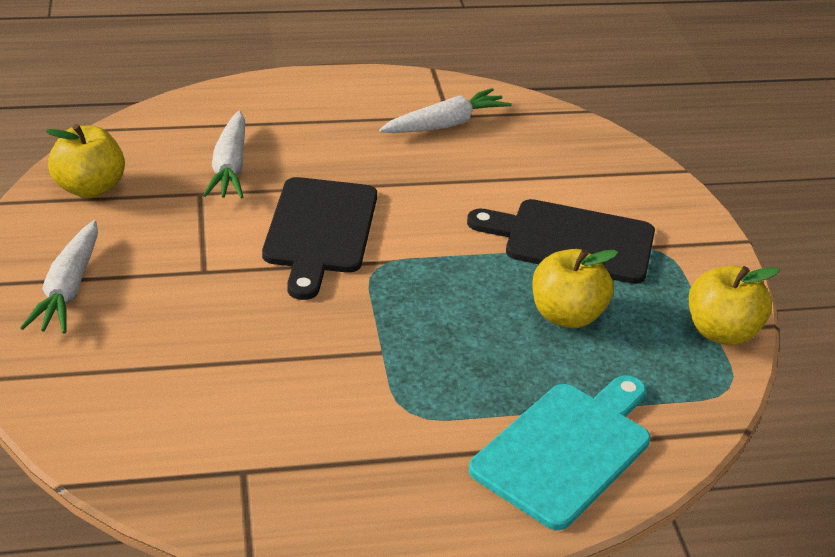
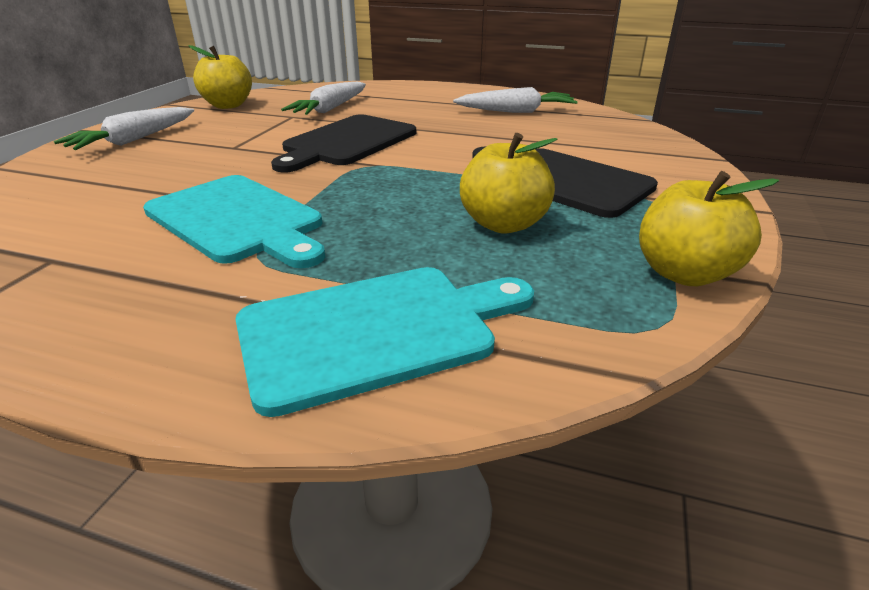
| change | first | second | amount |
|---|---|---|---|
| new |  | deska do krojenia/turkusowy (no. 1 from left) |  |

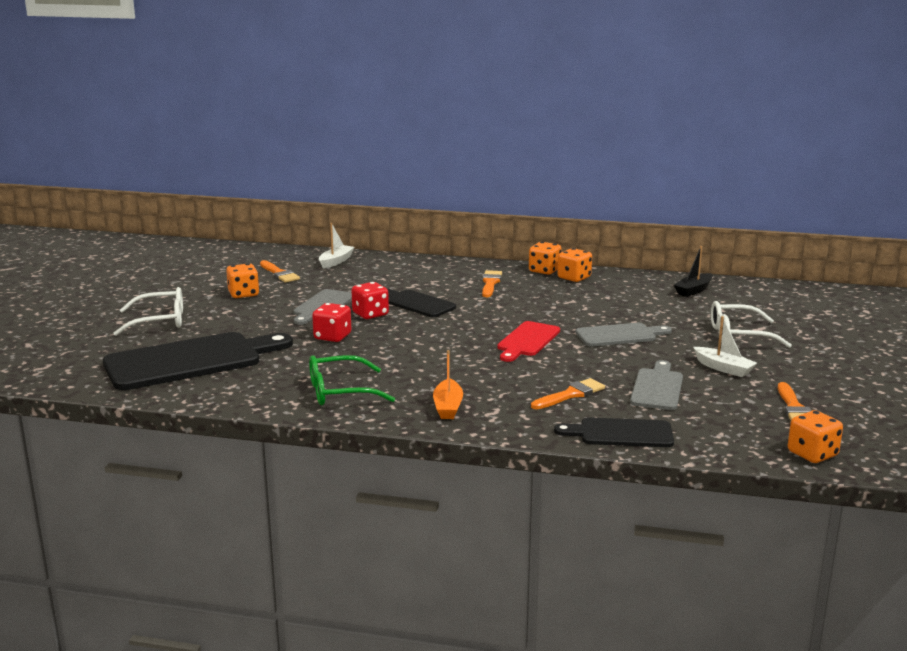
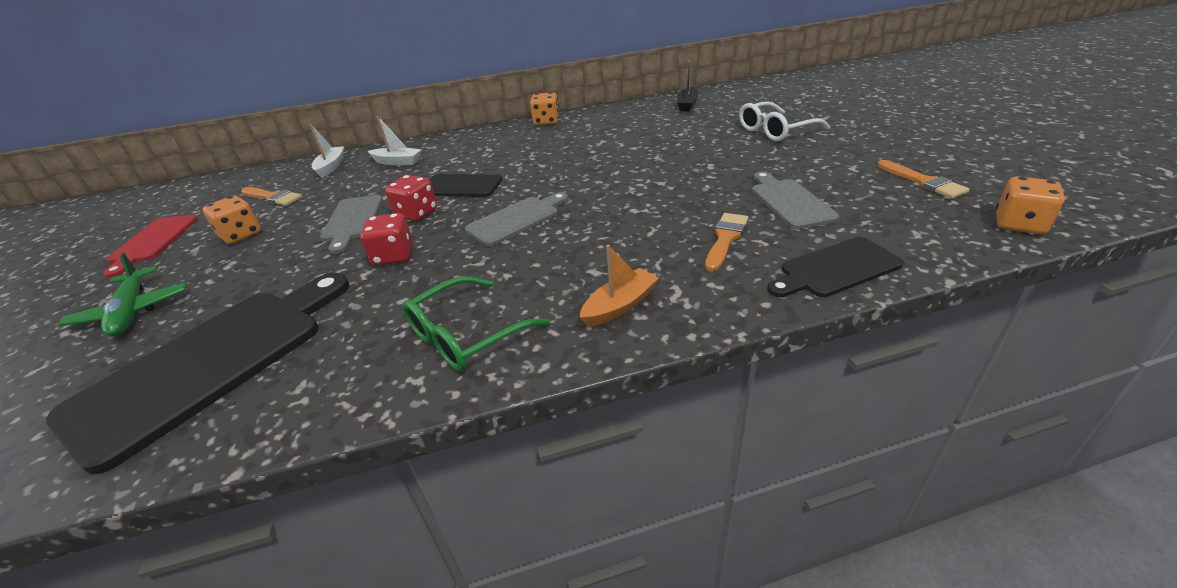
| change | first | second | amount |
|---|---|---|---|
| swapped | okulary/biały (no. 1 from left) | samolot/zielony |  |
| shifted | deska do krojenia/czerwony |  |  |
| shifted | łódka/biały (no. 2 from left) |  |  |
| shifted | deska do krojenia/szary (no. 2 from left) |  |  |
| rotated | łódka/pomarańczowy |  | 105 degrees counterclockwise |
| gone | pędzel/pomarańczowy (no. 2 from left) |  |  |
| gone | kostka do gry/pomarańczowy (no. 3 from left) |  |  |

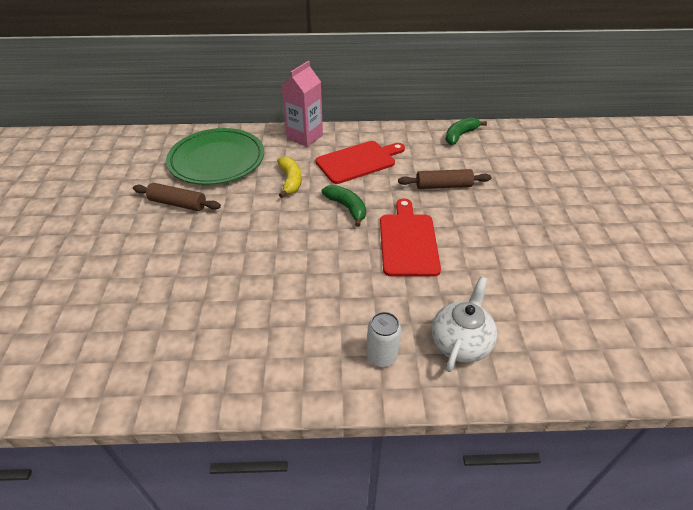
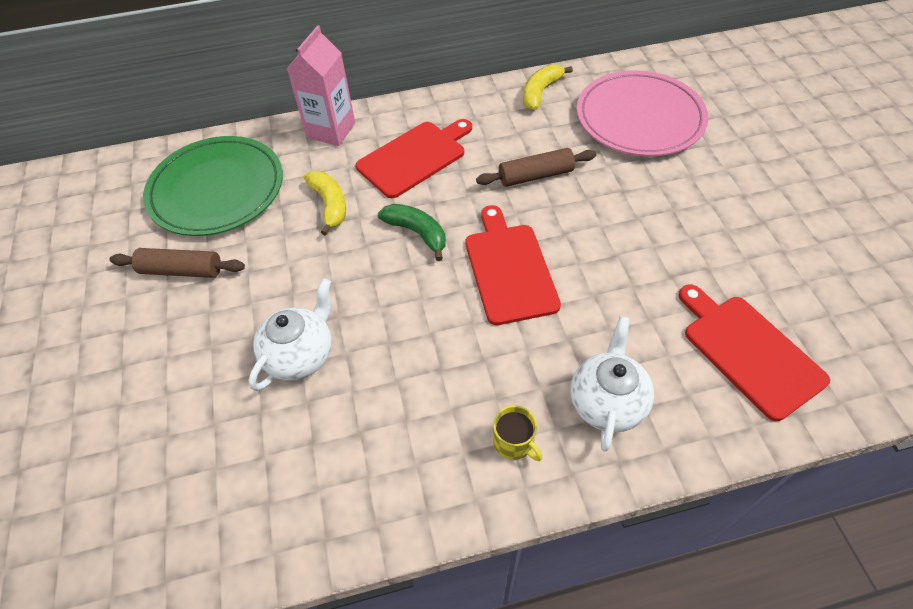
| change | first | second | amount |
|---|---|---|---|
| new |  | imbryk/biały (no. 1 from left) |  |
| swapped | puszka/biały | kubek/żółty |  |
| repainted | banan/zielony (no. 2 from left) | banan/żółty (no. 2 from left) |  |
| new |  | talerz/różowy |  |
| new |  | deska do krojenia/czerwony (no. 3 from left) |  |

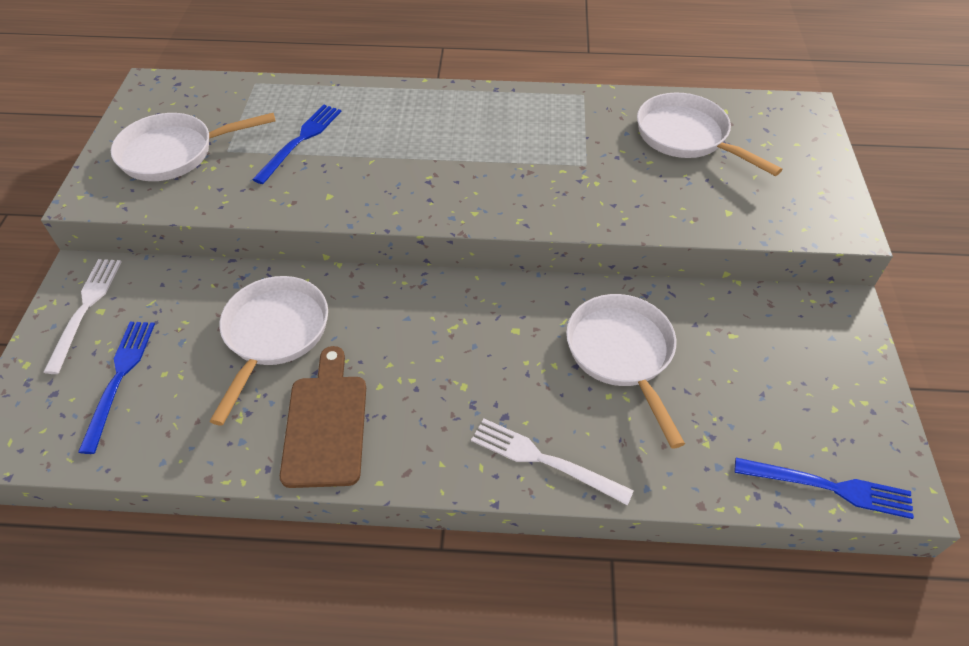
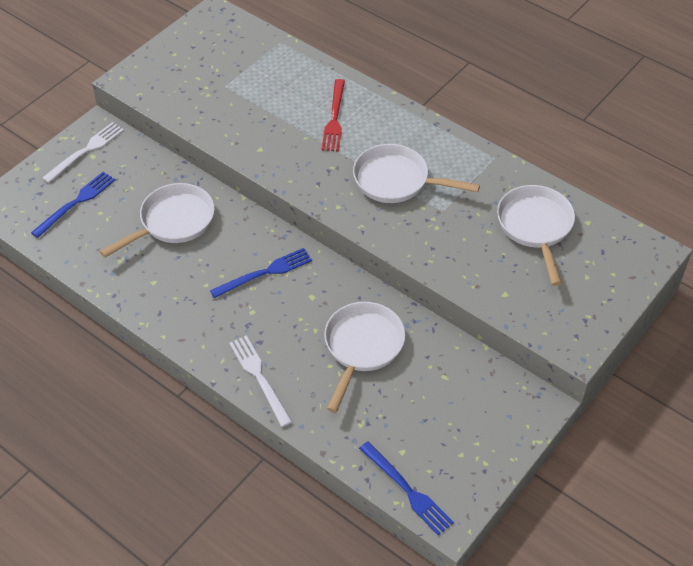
| change | first | second | amount |
|---|---|---|---|
| shifted | widelec/niebieski (no. 2 from left) |  |  |
| new |  | widelec/czerwony |  |
| shifted | patelnia/biały (no. 1 from left in the first image) | patelnia/biały (no. 3 from left) |  |
| gone | deska do krojenia/brązowy |  |  |

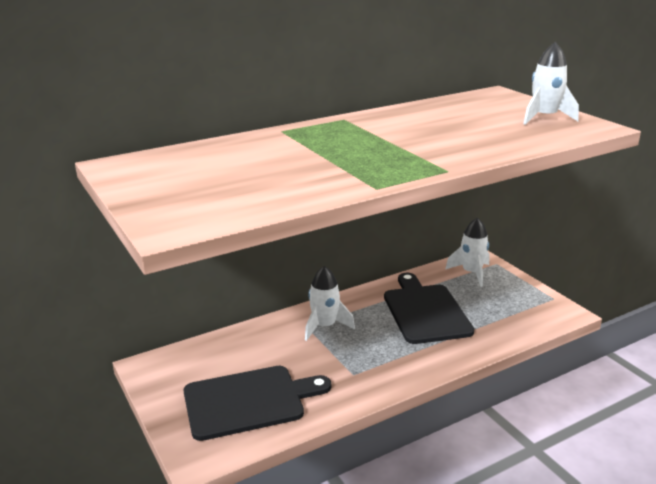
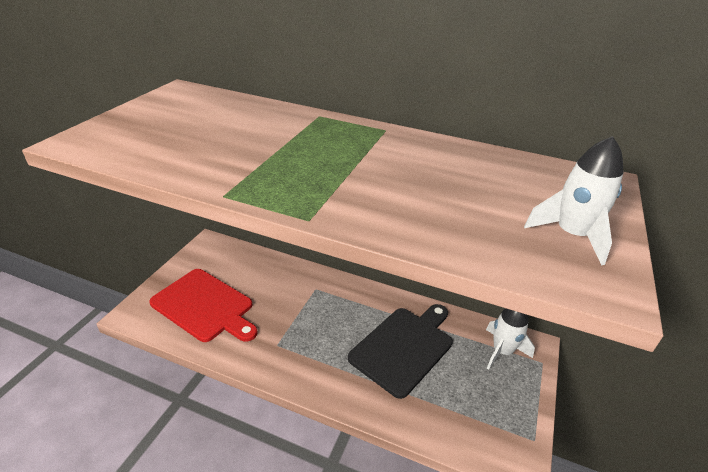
| change | first | second | amount |
|---|---|---|---|
| repainted | deska do krojenia/czarny (no. 1 from left) | deska do krojenia/czerwony |  |
| gone | rakieta/biały (no. 1 from left) |  |  |

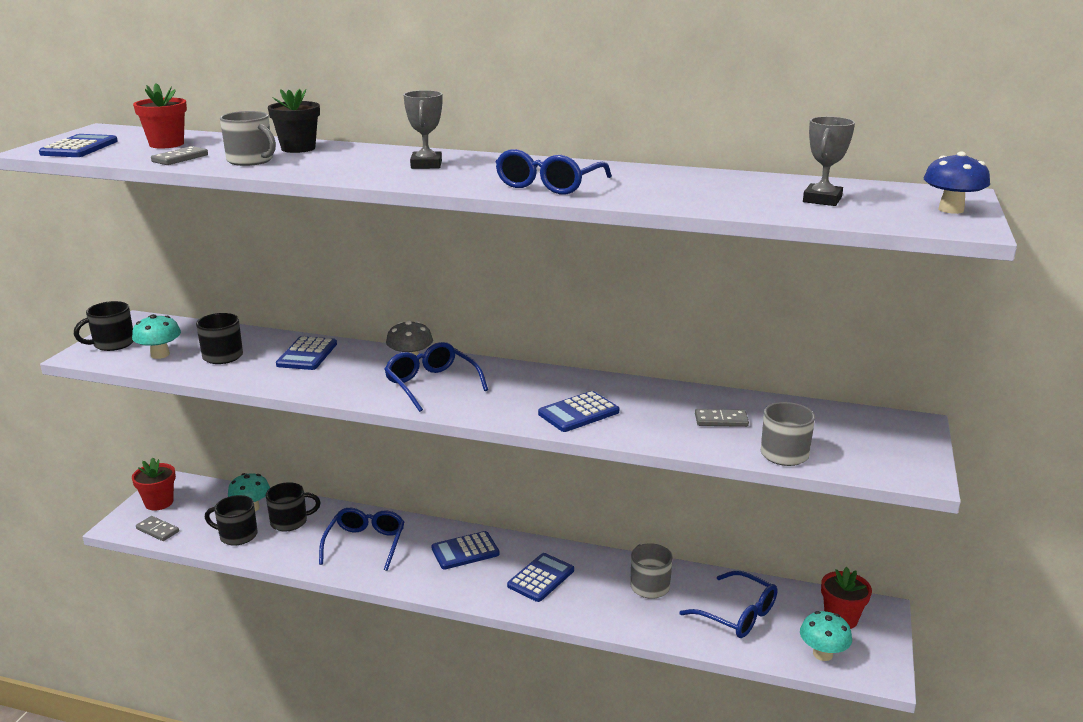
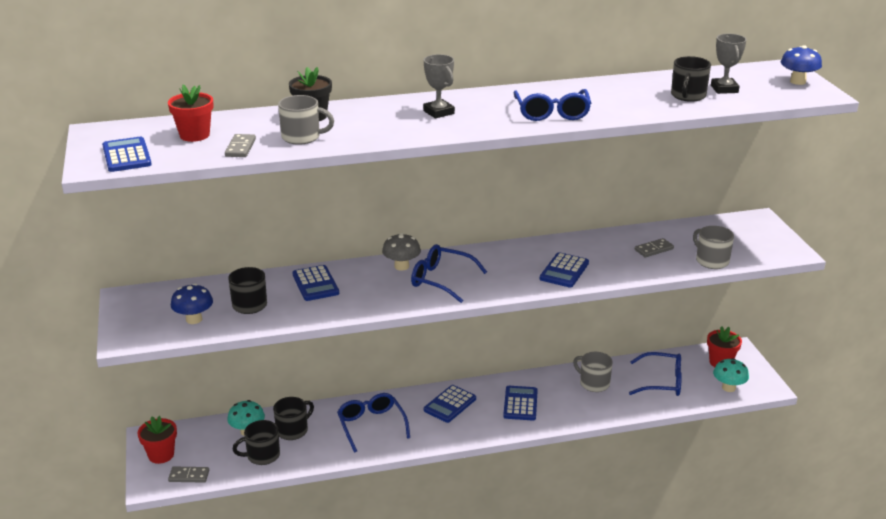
| change | first | second | amount |
|---|---|---|---|
| repainted | grzyb/turkusowy (no. 1 from left) | grzyb/niebieski (no. 1 from left) |  |
| shifted | kubek/czarny (no. 1 from left in the first image) | kubek/czarny (no. 4 from left) |  |

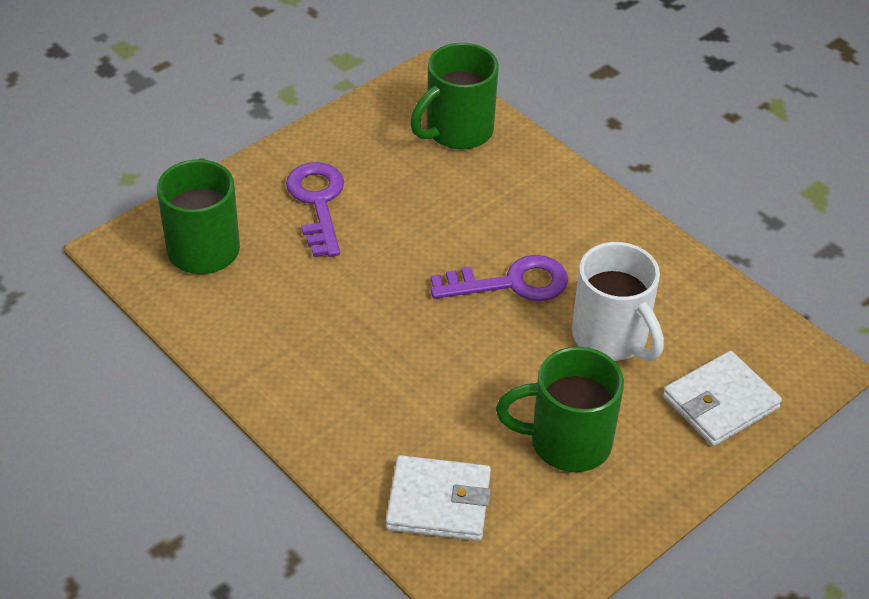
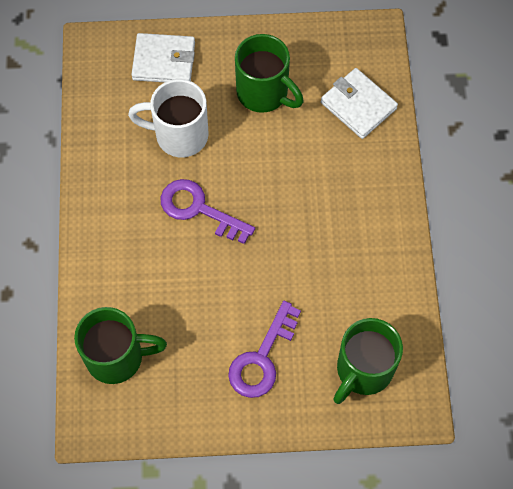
| change | first | second | amount |
|---|---|---|---|
| rotated | kubek/biały |  | 90 degrees counterclockwise |

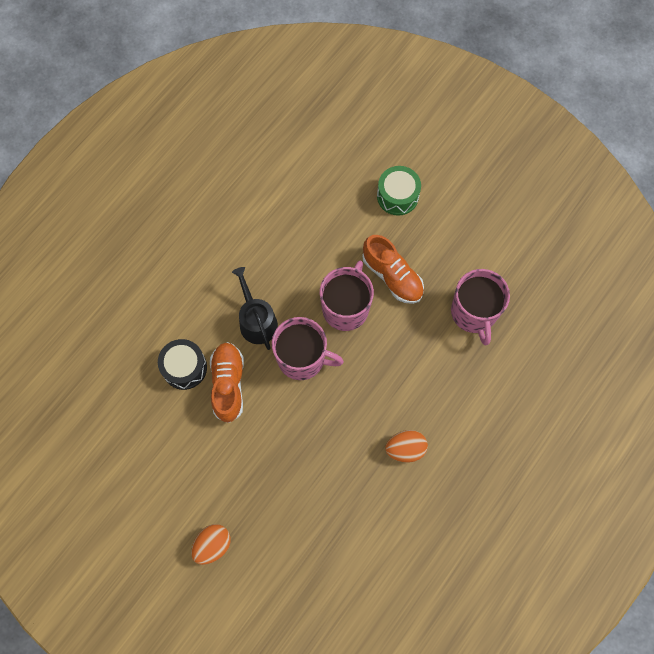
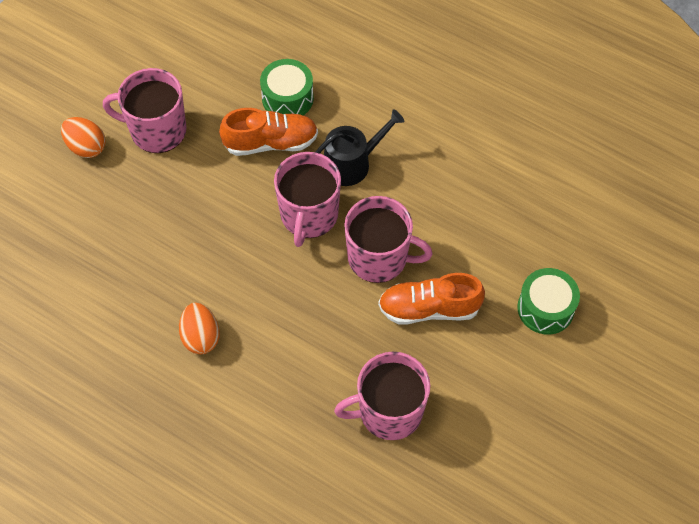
| change | first | second | amount |
|---|---|---|---|
| new |  | kubek/różowy (no. 1 from left) |  |
| repainted | bęben/czarny | bęben/zielony (no. 1 from left) |  |
| rotated | but/pomarańczowy (no. 2 from left) |  | 45 degrees clockwise |

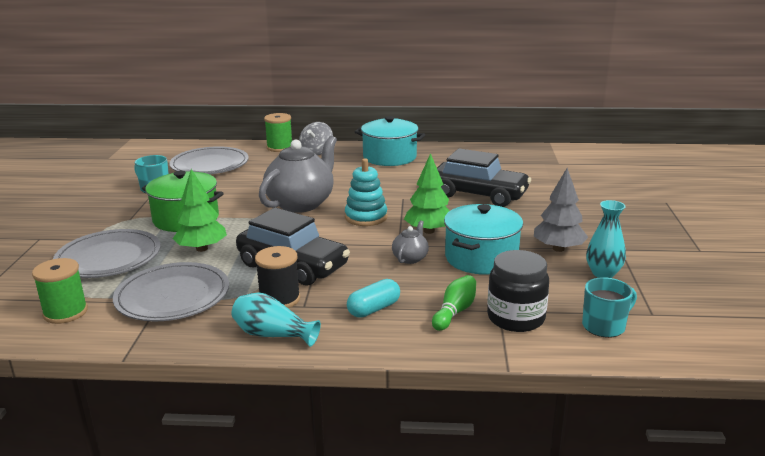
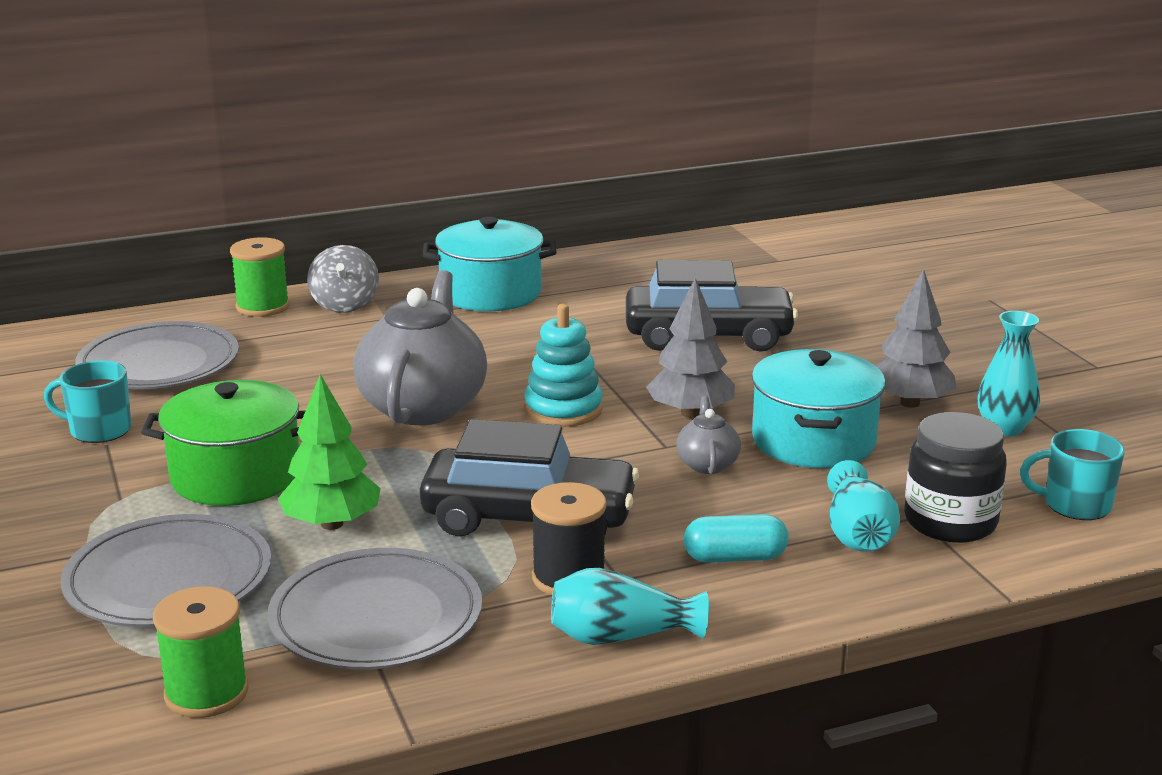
| change | first | second | amount |
|---|---|---|---|
| repainted | drzewko/zielony (no. 2 from left) | drzewko/szary (no. 1 from left) |  |
| rotated | kapsułka/turkusowy |  | 60 degrees clockwise |
| swapped | kręgiel/zielony | wazon/turkusowy (no. 2 from left) |  |
| rotated | kubek/turkusowy (no. 2 from left) |  | 120 degrees counterclockwise |

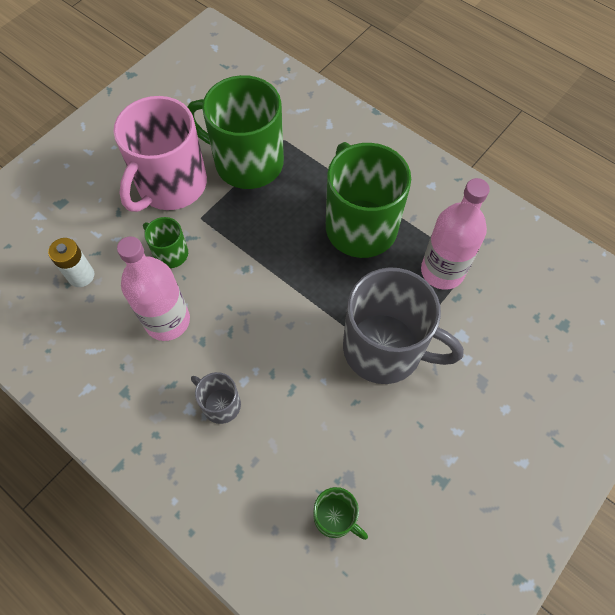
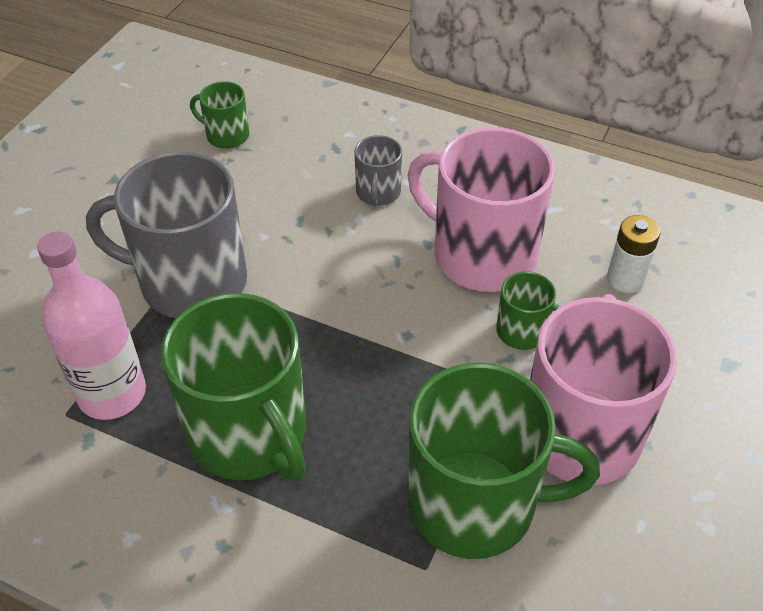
| change | first | second | amount |
|---|---|---|---|
| rotated | kubek/szary (no. 1 from left in the first image) | kubek/szary (no. 2 from left) | 75 degrees clockwise |
| swapped | butelka/różowy (no. 1 from left) | kubek/różowy (no. 1 from left) |  |

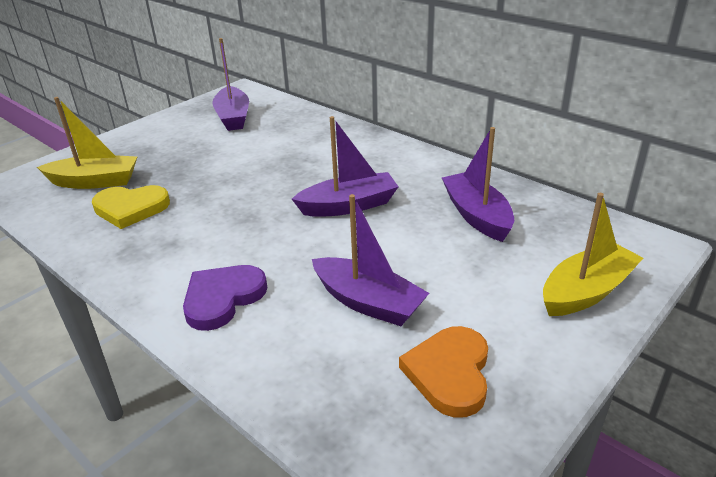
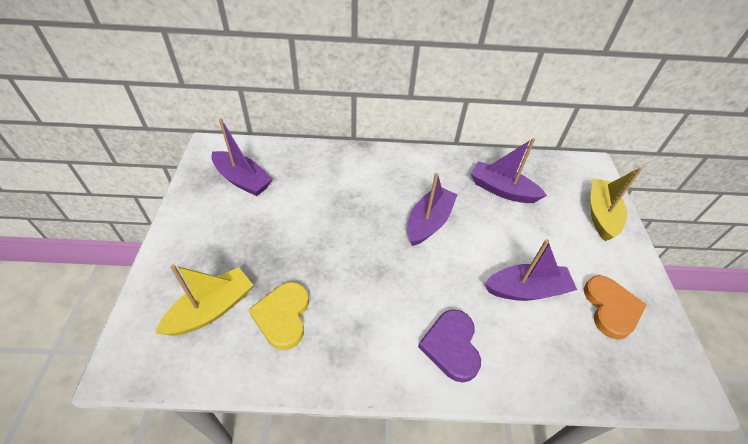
| change | first | second | amount |
|---|---|---|---|
| rotated | serce/żółty |  | 135 degrees clockwise |
| rotated | serce/pomarańczowy |  | 150 degrees counterclockwise |

